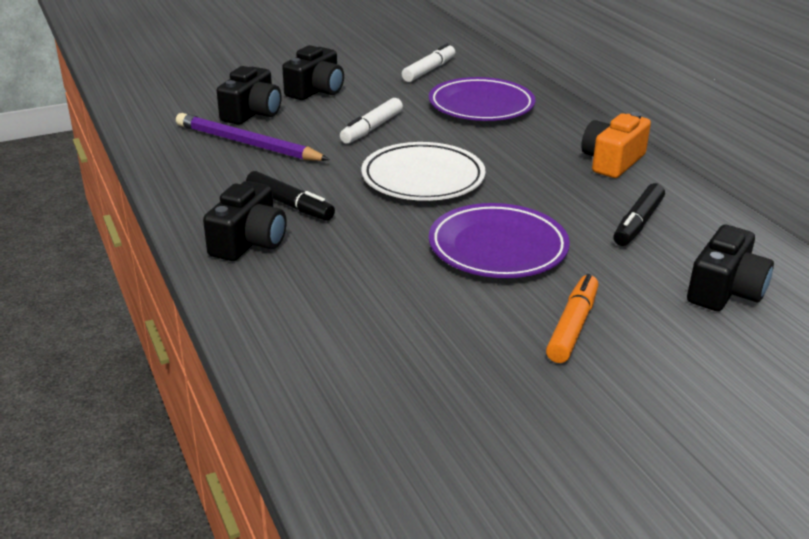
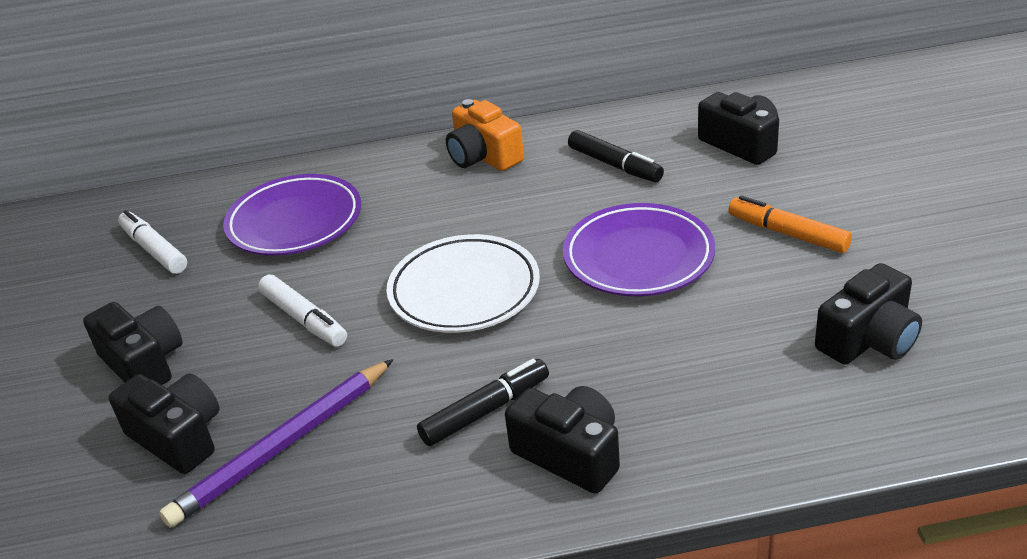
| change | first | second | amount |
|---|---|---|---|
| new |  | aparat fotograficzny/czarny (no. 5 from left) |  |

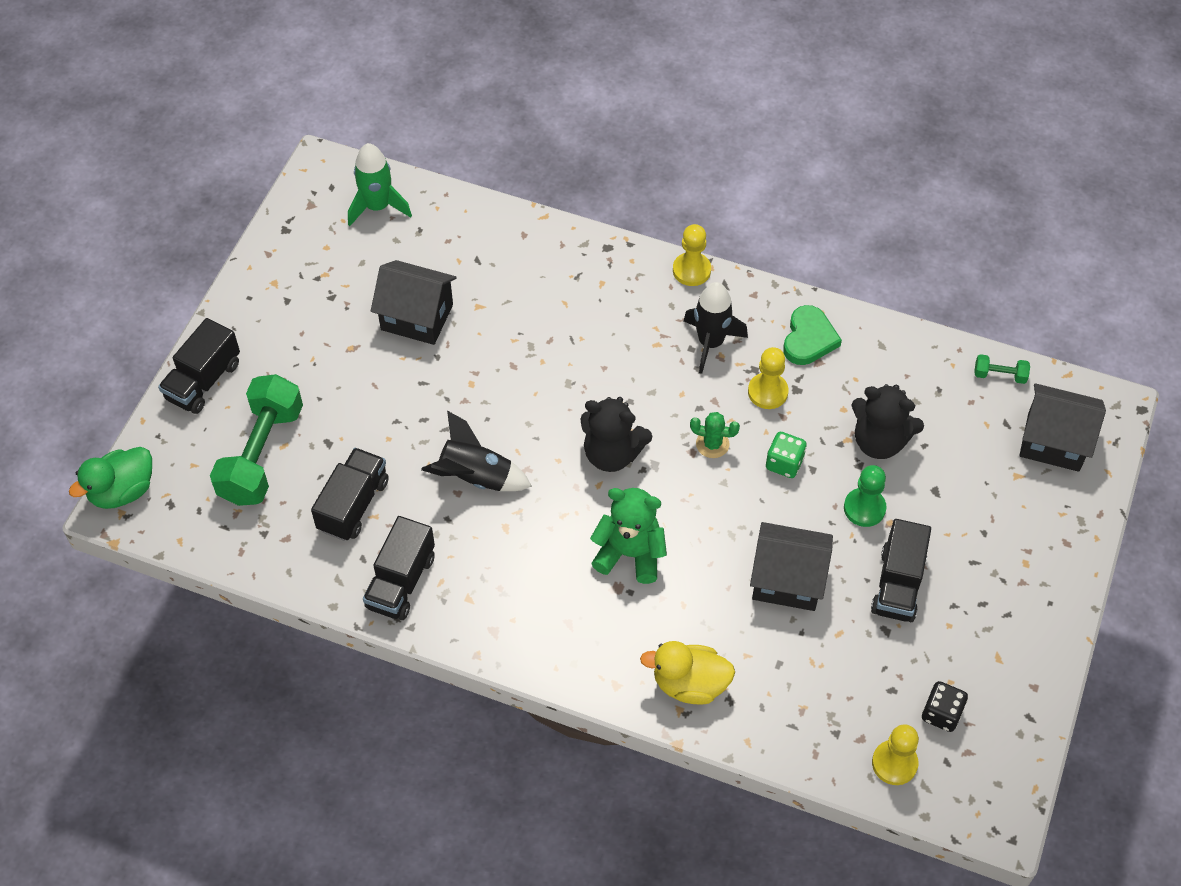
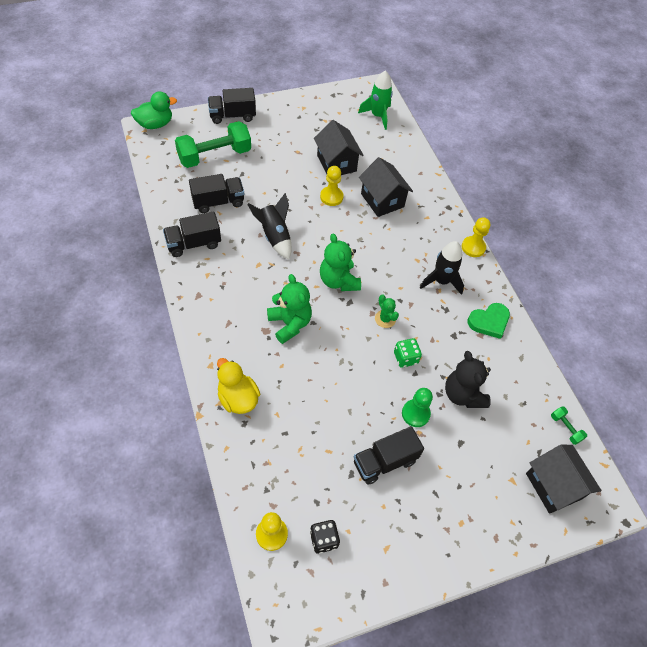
| change | first | second | amount |
|---|---|---|---|
| rotated | kaczka/zielony |  | 150 degrees clockwise |
| shifted | pionek/żółty (no. 2 from left) |  |  |
| repainted | miś/czarny (no. 1 from left) | miś/zielony (no. 2 from left) |  |
| shifted | domek/czarny (no. 2 from left) |  |  |

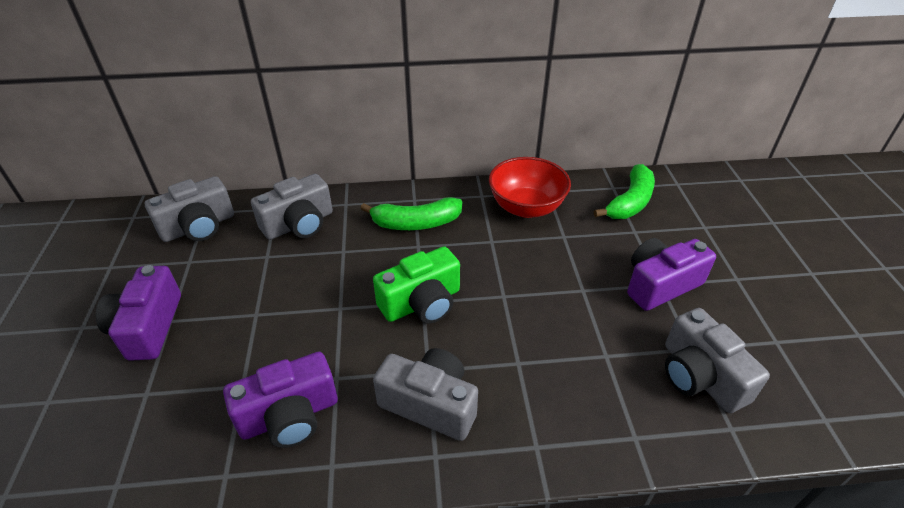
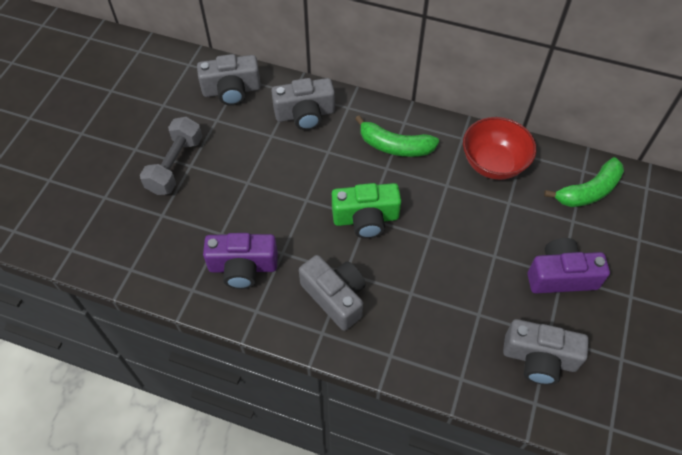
| change | first | second | amount |
|---|---|---|---|
| swapped | aparat fotograficzny/fioletowy (no. 1 from left) | hantel/szary |  |
| rotated | aparat fotograficzny/szary (no. 4 from left) |  | 75 degrees counterclockwise |

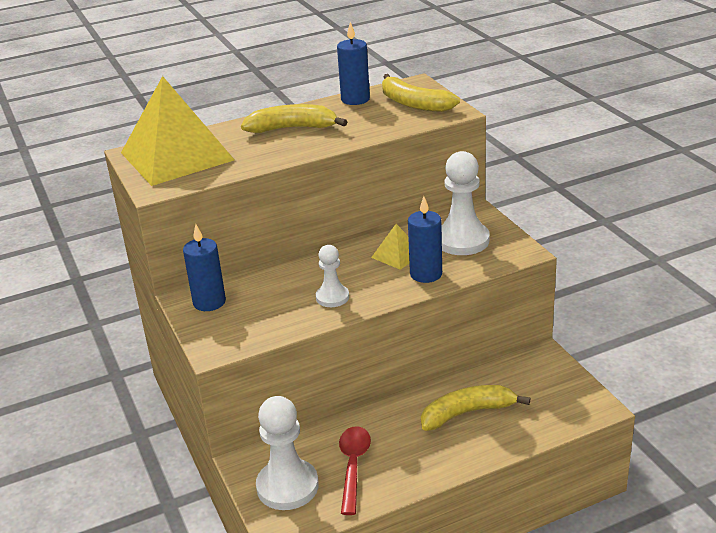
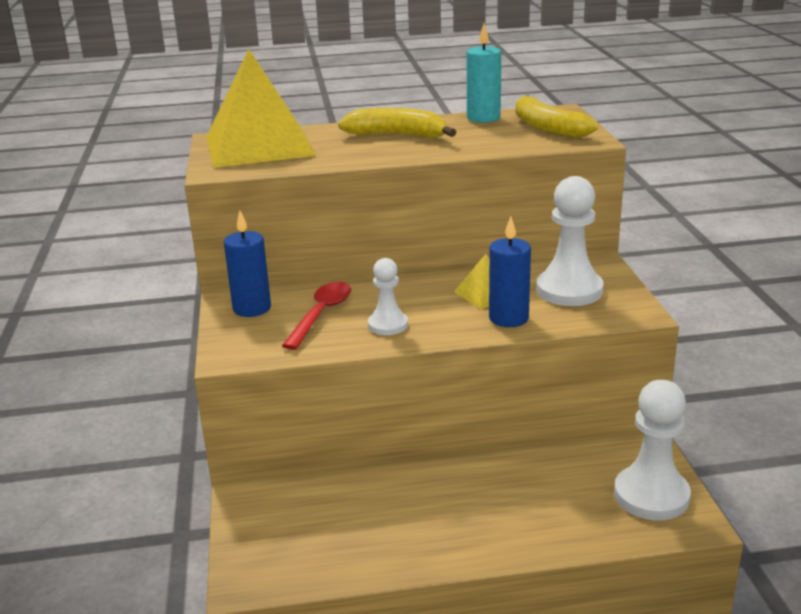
| change | first | second | amount |
|---|---|---|---|
| shifted | łyżka/czerwony |  |  |
| repainted | świeca/niebieski (no. 2 from left) | świeca/turkusowy |  |
| shifted | pionek/biały (no. 1 from left in the first image) | pionek/biały (no. 3 from left) |  |
| gone | banan/żółty (no. 3 from left) |  |  |

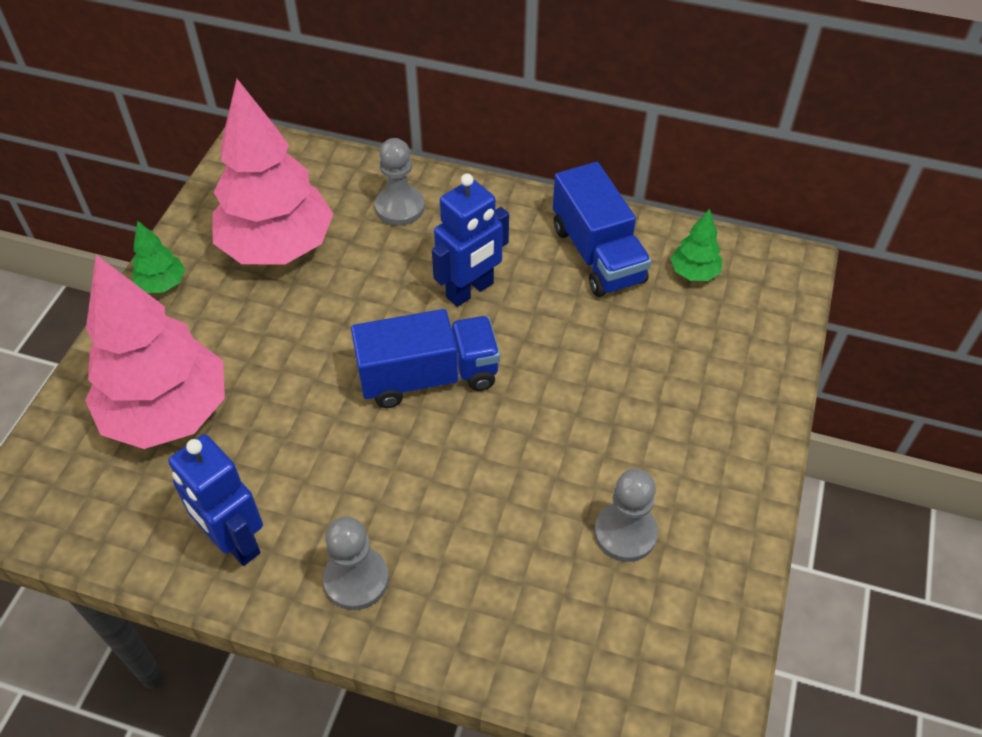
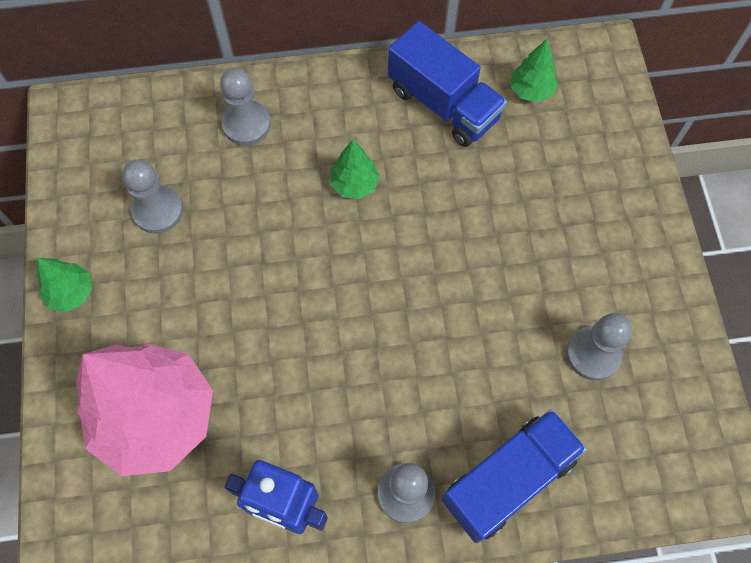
| change | first | second | amount |
|---|---|---|---|
| swapped | drzewko/różowy (no. 2 from left) | pionek/szary (no. 1 from left) |  |
| swapped | robot/niebieski (no. 2 from left) | drzewko/zielony (no. 2 from left) |  |
| shifted | ciężarówka/niebieski (no. 1 from left in the first image) | ciężarówka/niebieski (no. 2 from left) |  |

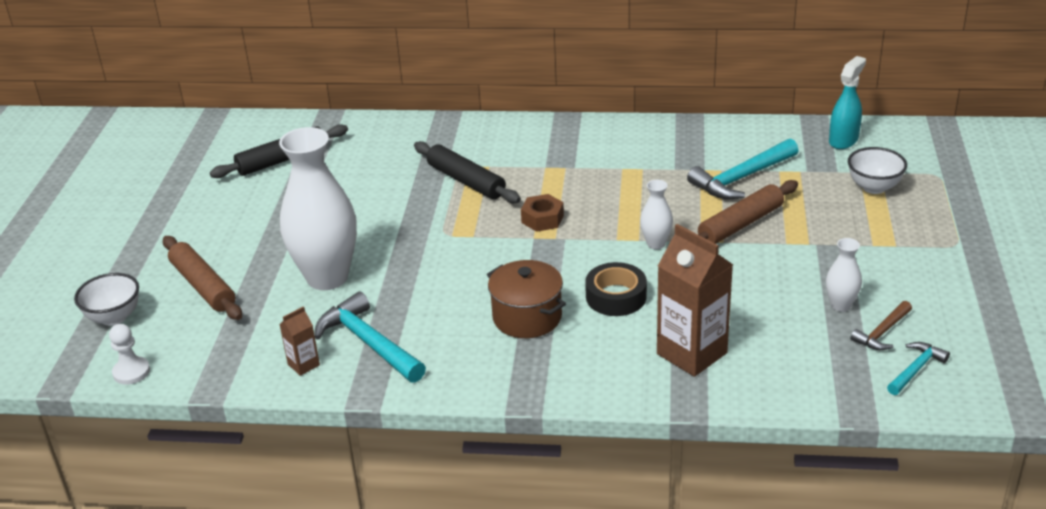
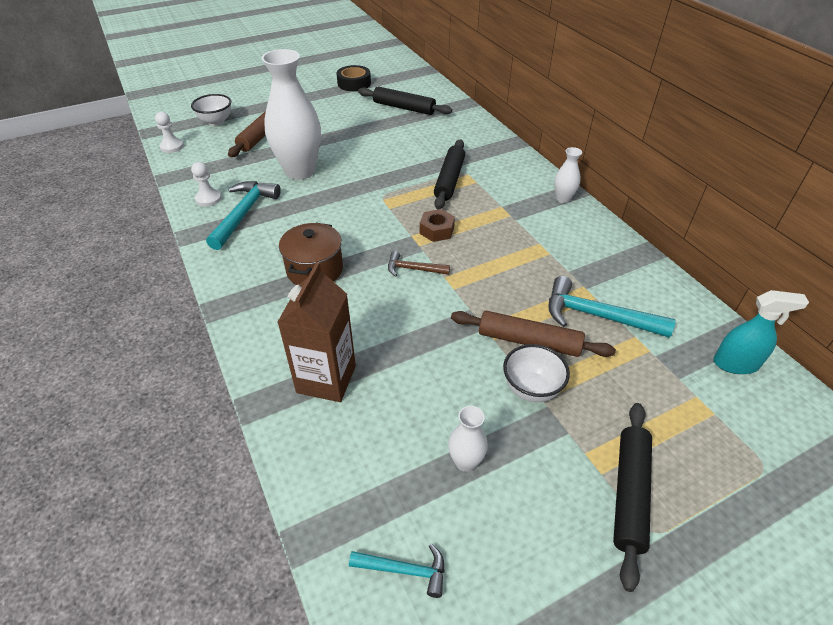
| change | first | second | amount |
|---|---|---|---|
| swapped | karton mleka/brązowy (no. 1 from left) | pionek/biały (no. 2 from left) |  |
| shifted | taśma klejąca/czarny |  |  |
| shifted | młotek/brązowy |  |  |
| shifted | miska/biały (no. 2 from left) |  |  |
| shifted | wazon/biały (no. 2 from left in the first image) | wazon/biały (no. 3 from left) |  |
| new |  | wałek do ciasta/czarny (no. 3 from left) |  |

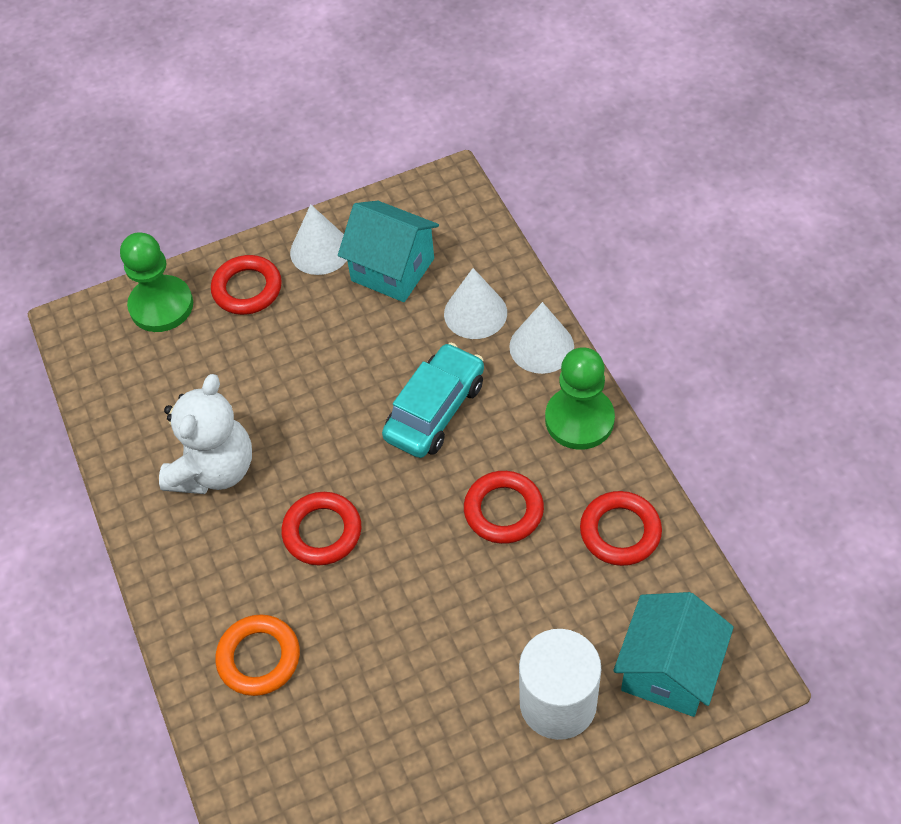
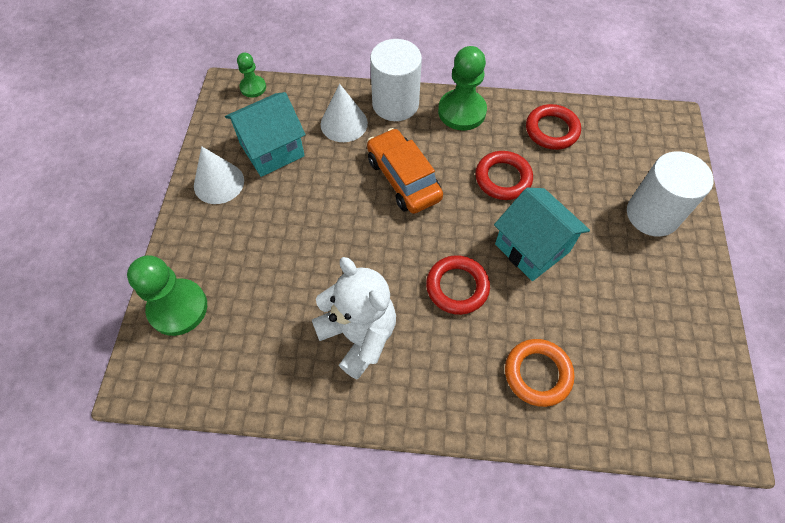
| change | first | second | amount |
|---|---|---|---|
| new |  | pionek/zielony (no. 2 from left) |  |
| repainted | samochód/turkusowy | samochód/pomarańczowy |  |
| swapped | stożek/biały (no. 3 from left) | walec/biały (no. 1 from left) |  |
| shifted | domek/turkusowy (no. 2 from left) |  |  |
| gone | pierścień/czerwony (no. 1 from left) |  |  |

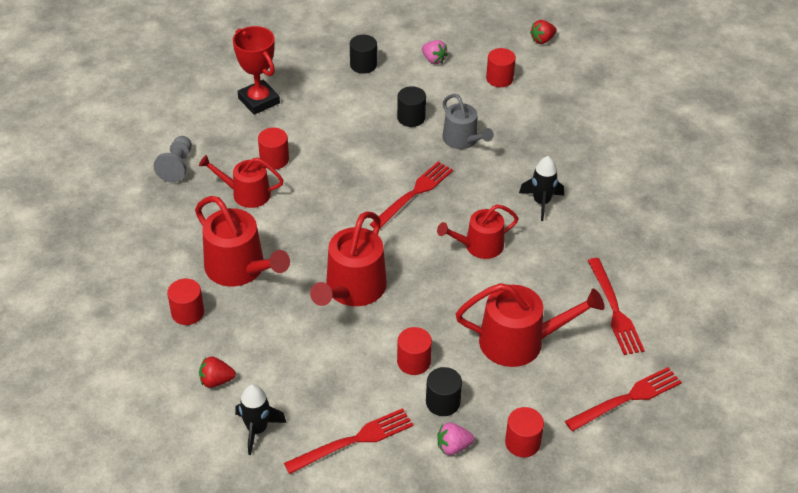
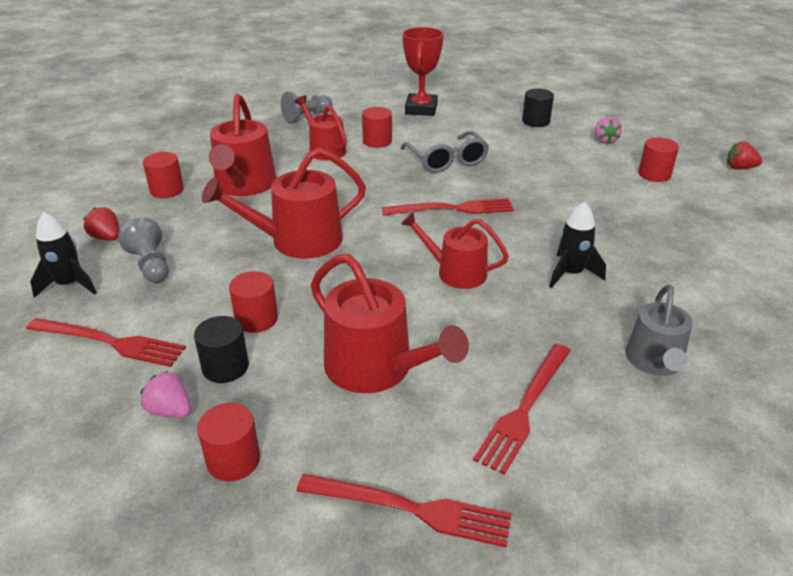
| change | first | second | amount |
|---|---|---|---|
| new |  | pionek/szary (no. 1 from left) |  |
| new |  | okulary/szary |  |
| shifted | konewka/szary |  |  |
| gone | walec/czarny (no. 2 from left) |  |  |

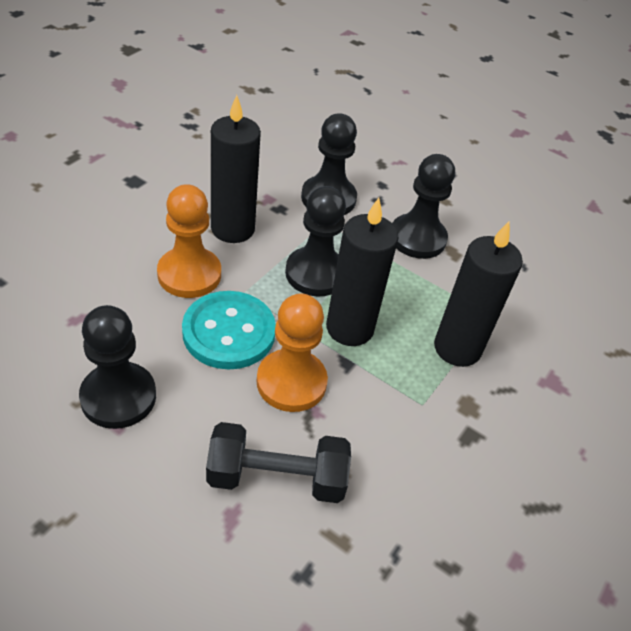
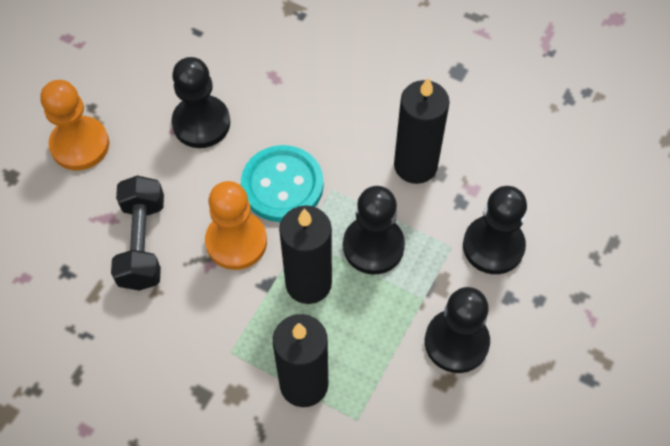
| change | first | second | amount |
|---|---|---|---|
| shifted | pionek/pomarańczowy (no. 1 from left) |  |  |

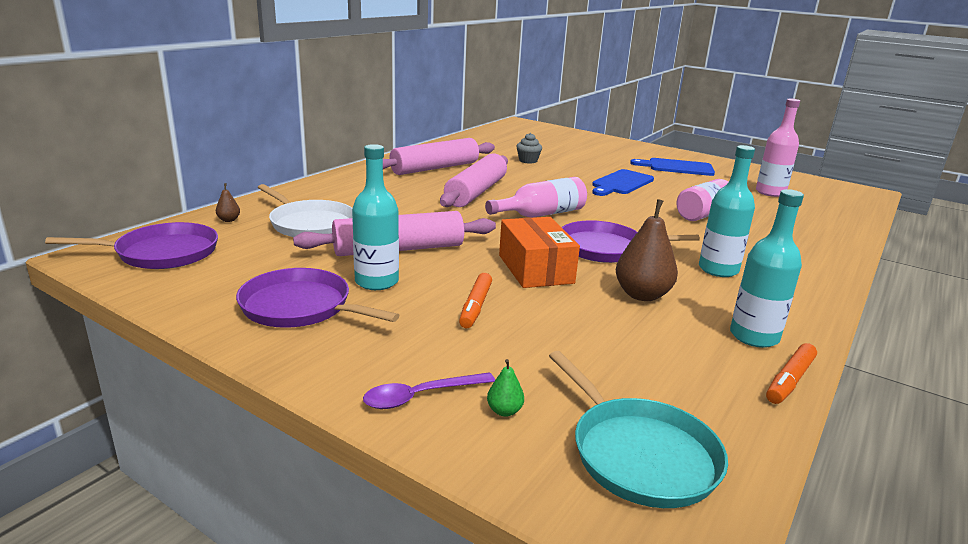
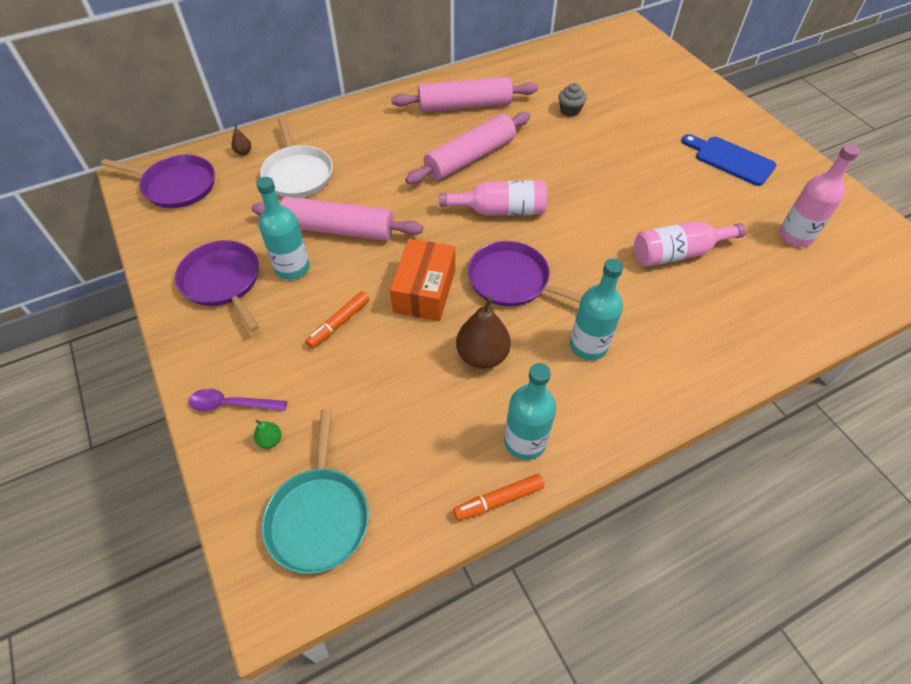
| change | first | second | amount |
|---|---|---|---|
| gone | deska do krojenia/niebieski (no. 1 from left) |  |  |

